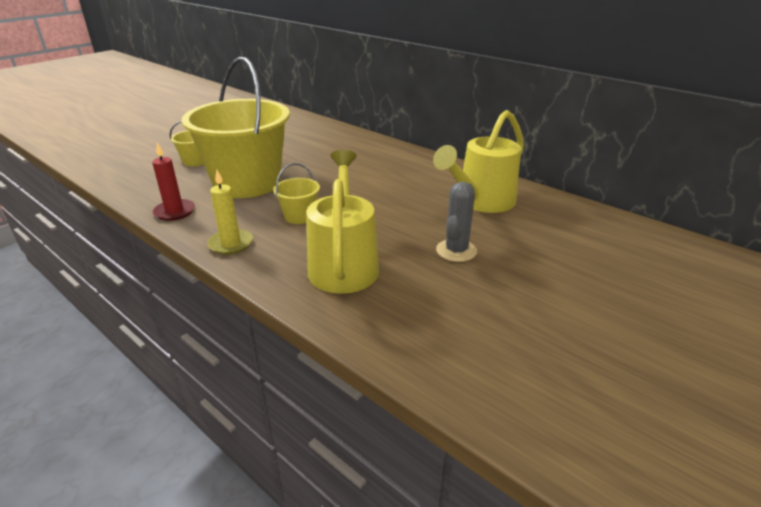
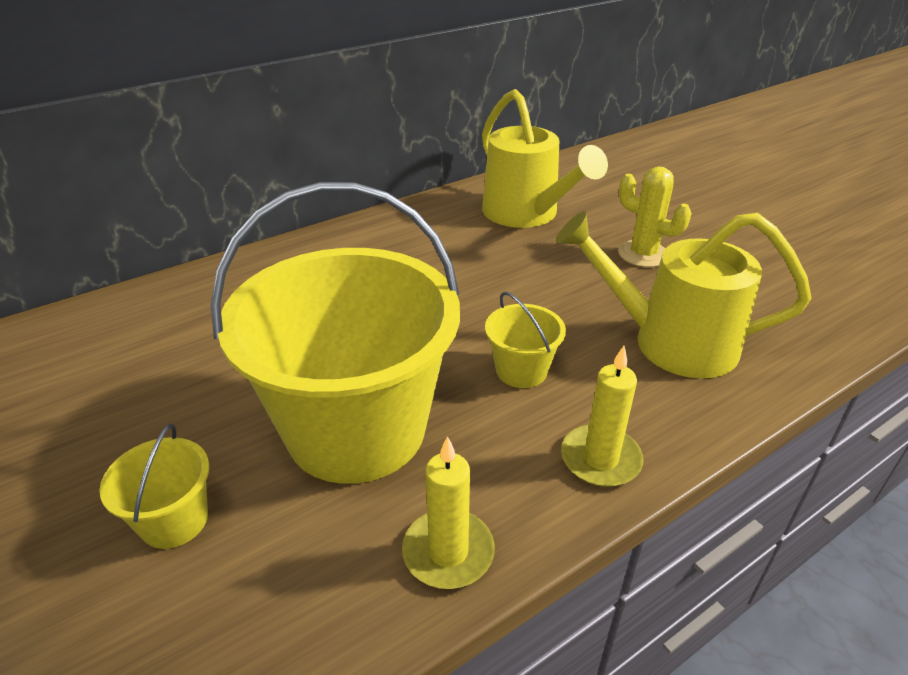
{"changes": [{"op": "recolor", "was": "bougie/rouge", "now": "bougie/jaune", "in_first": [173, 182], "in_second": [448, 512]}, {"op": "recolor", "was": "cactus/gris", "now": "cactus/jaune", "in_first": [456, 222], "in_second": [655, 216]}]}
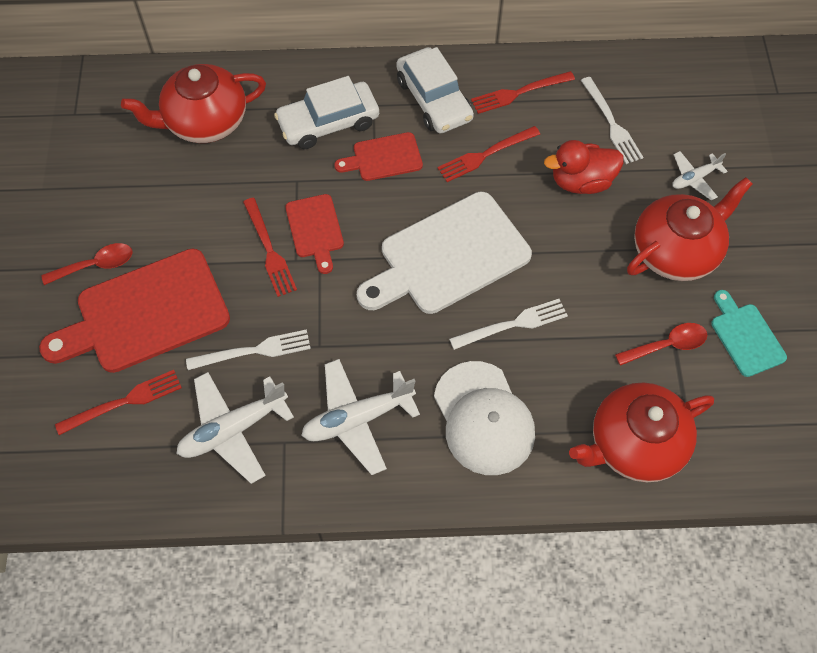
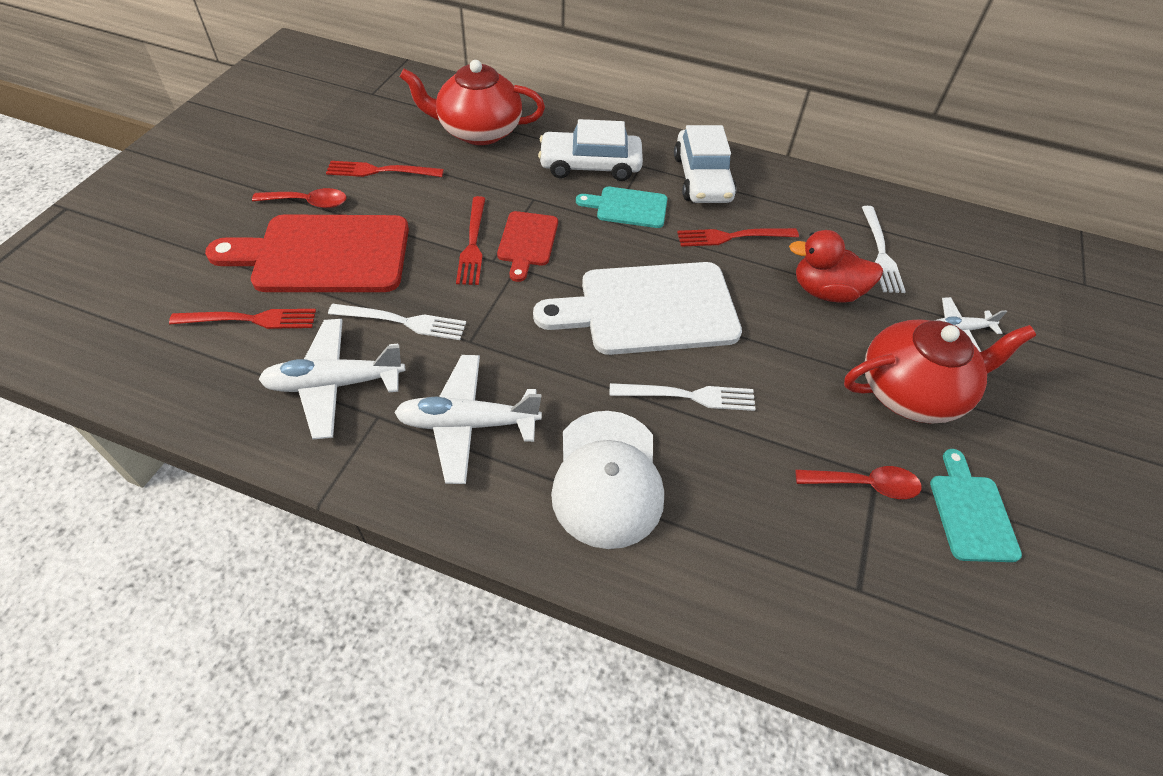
{"changes": [{"op": "move", "was": "fourchette/rouge", "in_first": [523, 92], "in_second": [385, 169]}, {"op": "recolor", "was": "planche à découper/rouge", "now": "planche à découper/turquoise", "in_first": [378, 156], "in_second": [621, 207]}, {"op": "delete", "was": "théière/rouge", "in_first": [641, 432]}]}
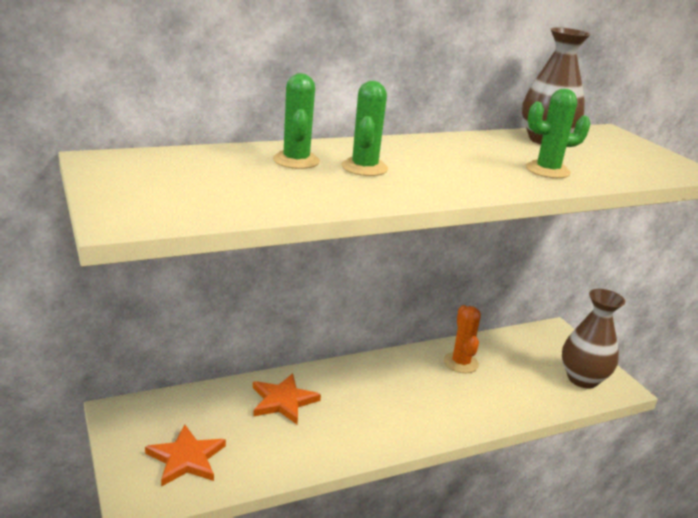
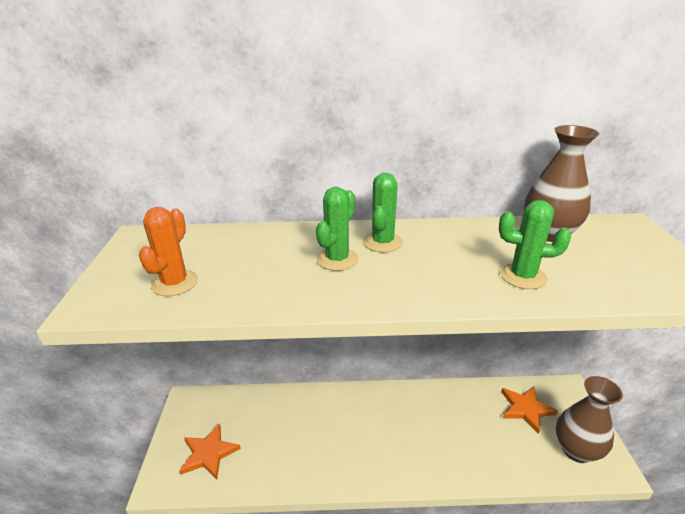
{"changes": [{"op": "move", "was": "cactus/orange", "in_first": [462, 339], "in_second": [168, 251]}, {"op": "move", "was": "cactus/vert", "in_first": [296, 121], "in_second": [383, 212]}, {"op": "move", "was": "étoile/orange", "in_first": [287, 398], "in_second": [529, 410]}]}
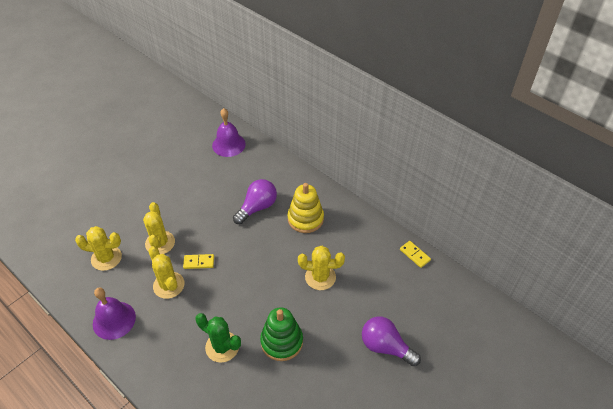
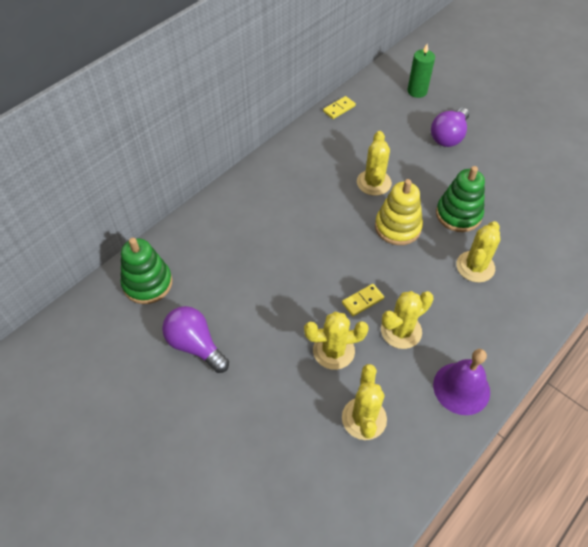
{"changes": [{"op": "replace", "was": "cloche/violet", "now": "jouet à empiler/vert", "in_first": [229, 132], "in_second": [146, 271]}, {"op": "move", "was": "ampoule/violet", "in_first": [255, 201], "in_second": [195, 339]}, {"op": "rotate", "was": "domino/jaune", "in_first": [198, 261], "in_second": [363, 300], "clockwise": 60}, {"op": "move", "was": "jouet à empiler/jaune", "in_first": [306, 208], "in_second": [399, 212]}, {"op": "insert", "now": "bougie/vert", "in_second": [421, 71]}, {"op": "recolor", "was": "cactus/vert", "now": "cactus/jaune", "in_first": [218, 338], "in_second": [478, 251]}]}
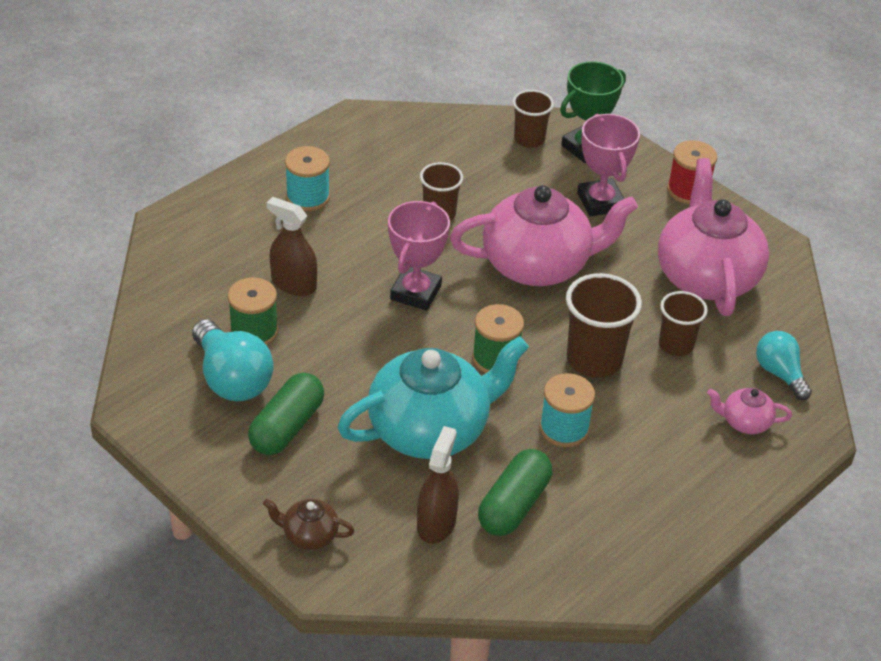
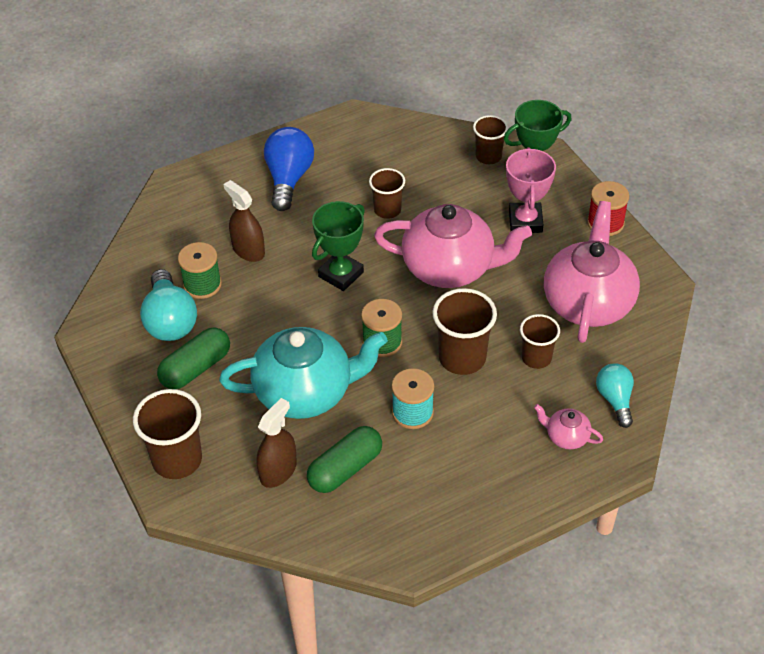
{"changes": [{"op": "replace", "was": "théière/marron", "now": "gobelet/marron", "in_first": [309, 524], "in_second": [167, 434]}, {"op": "replace", "was": "bobine/turquoise", "now": "ampoule/bleu", "in_first": [307, 178], "in_second": [289, 169]}, {"op": "recolor", "was": "trophée/rose", "now": "trophée/vert", "in_first": [419, 256], "in_second": [338, 246]}]}
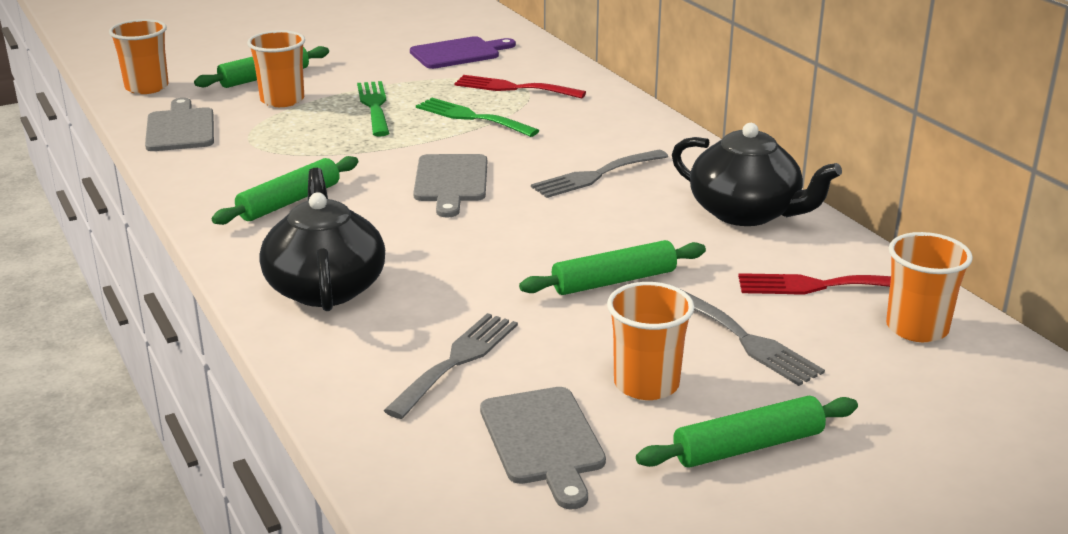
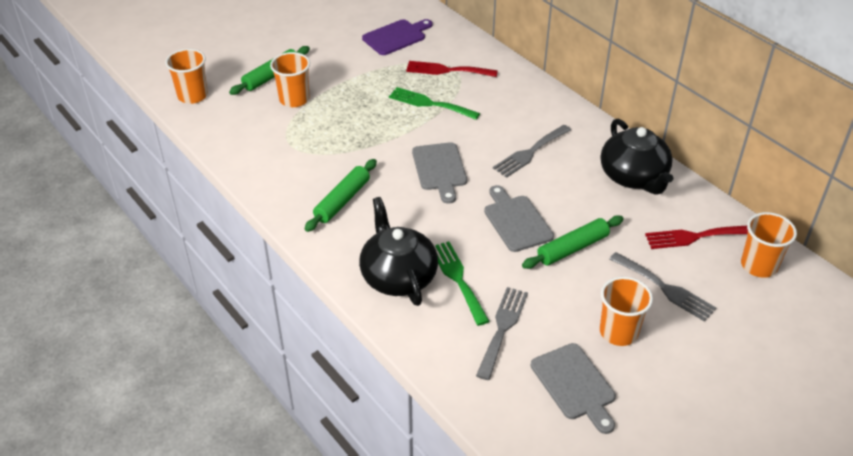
{"changes": [{"op": "move", "was": "fourchette/vert", "in_first": [373, 109], "in_second": [462, 283]}, {"op": "move", "was": "planche à découper/gris", "in_first": [179, 124], "in_second": [519, 218]}, {"op": "rotate", "was": "théière/noir", "in_first": [757, 174], "in_second": [637, 157], "clockwise": 45}, {"op": "delete", "was": "rouleau à pâtisserie/vert", "in_first": [747, 432]}]}
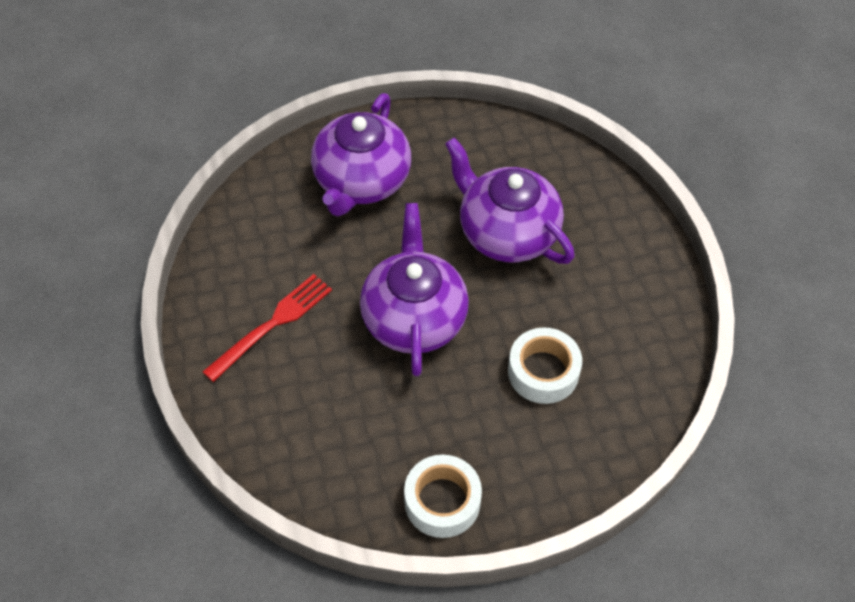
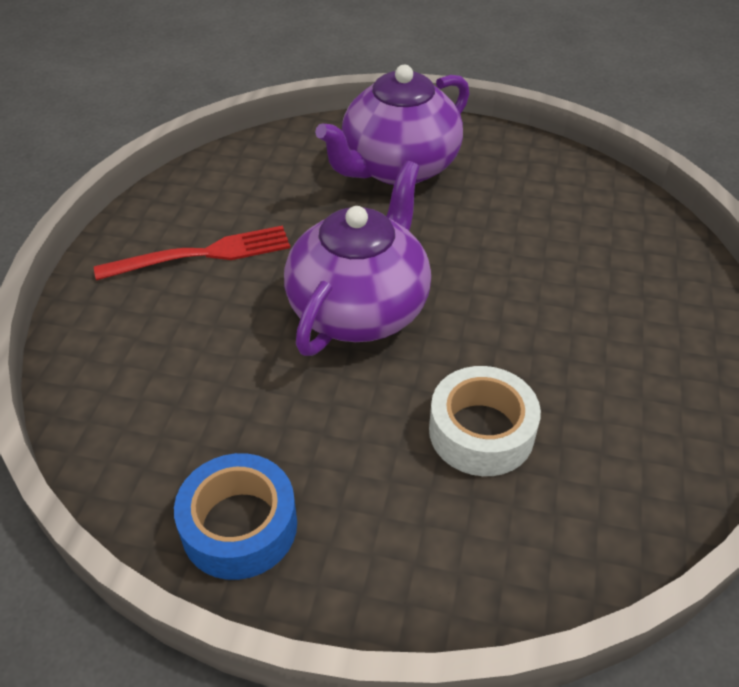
{"changes": [{"op": "recolor", "was": "ruban adhésif/blanc", "now": "ruban adhésif/bleu", "in_first": [443, 496], "in_second": [235, 516]}, {"op": "delete", "was": "théière/violet", "in_first": [510, 200]}]}
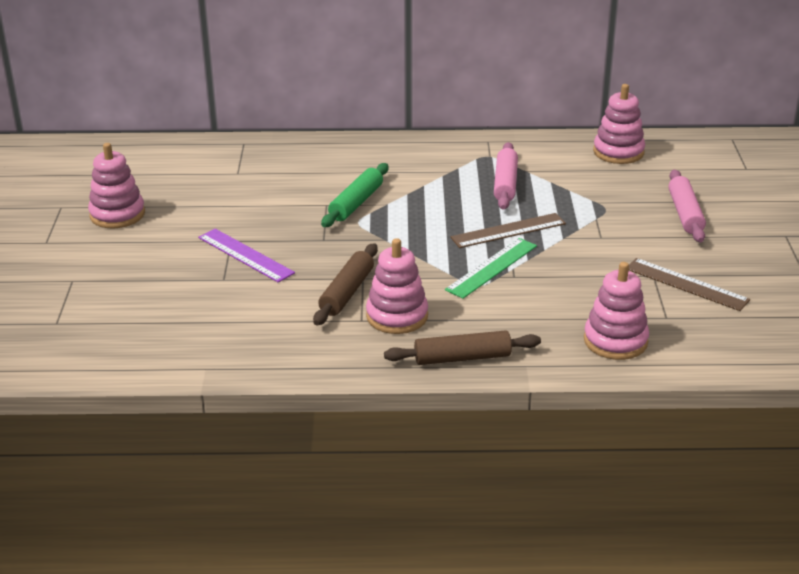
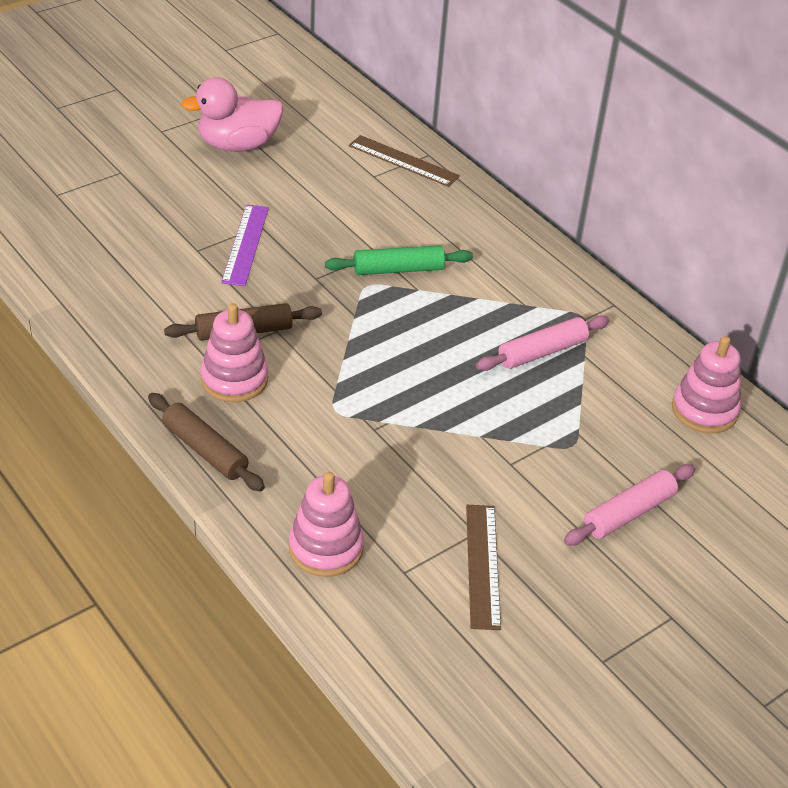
{"changes": [{"op": "replace", "was": "jouet à empiler/rose", "now": "canard/rose", "in_first": [116, 185], "in_second": [232, 114]}, {"op": "move", "was": "règle/marron", "in_first": [508, 230], "in_second": [404, 161]}, {"op": "delete", "was": "règle/vert", "in_first": [491, 268]}]}
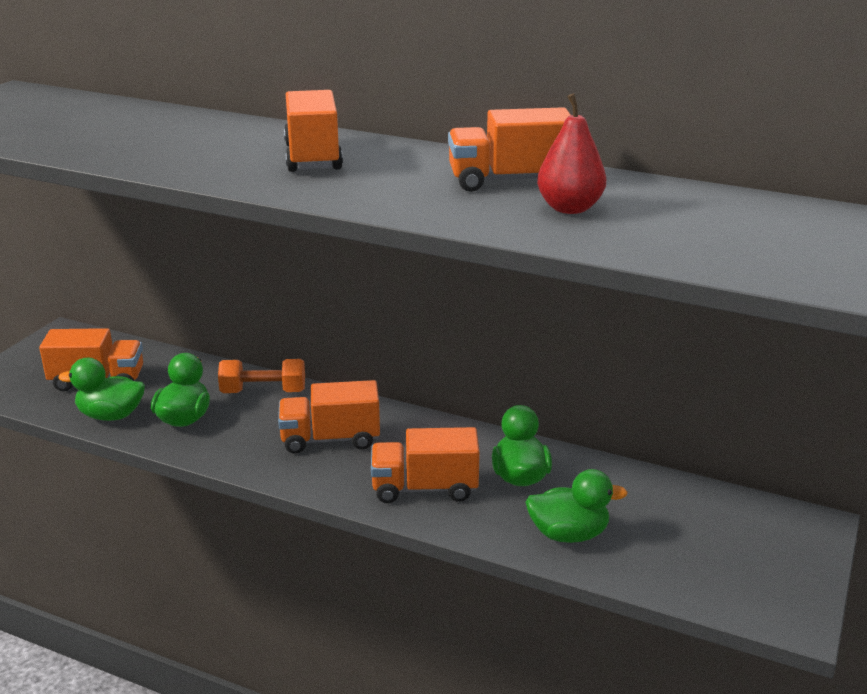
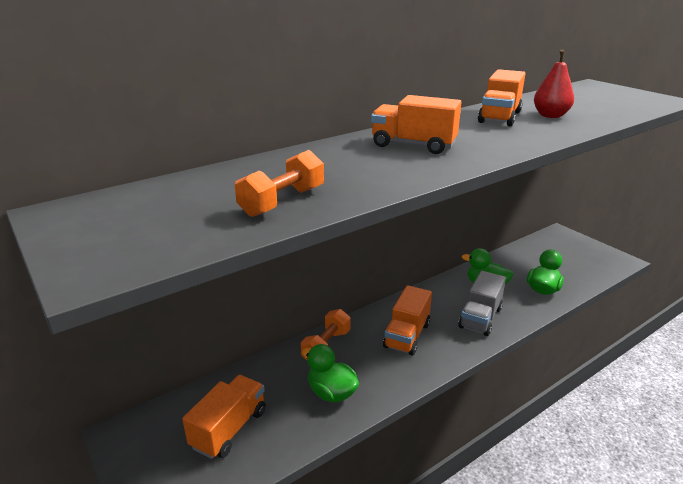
{"changes": [{"op": "insert", "now": "haltère/orange", "in_second": [279, 183]}, {"op": "recolor", "was": "camion/orange", "now": "camion/gris", "in_first": [425, 465], "in_second": [482, 303]}, {"op": "delete", "was": "canard/vert", "in_first": [101, 389]}]}
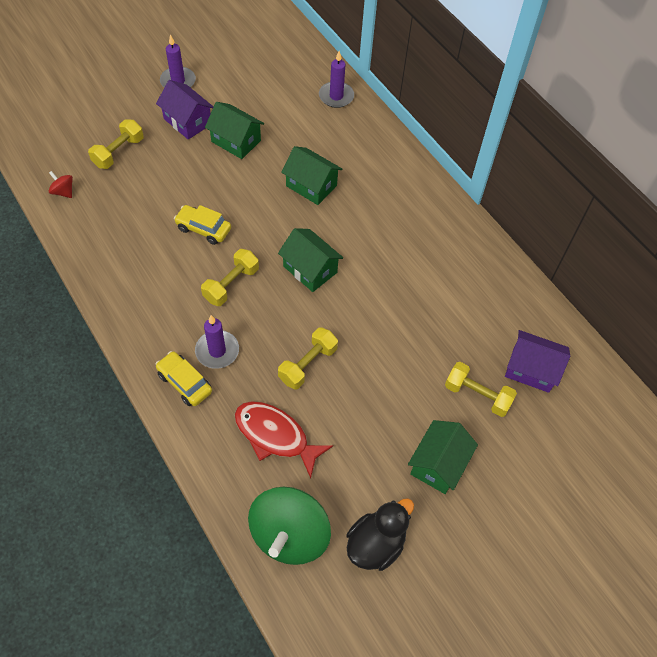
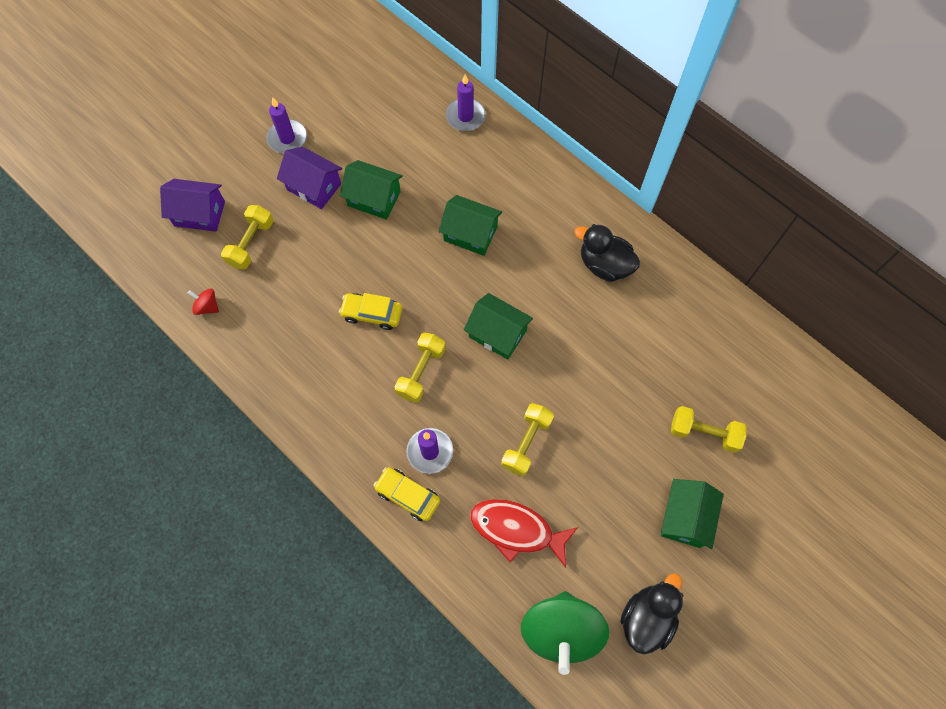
{"changes": [{"op": "move", "was": "maison/violet", "in_first": [537, 361], "in_second": [192, 205]}, {"op": "insert", "now": "canard/noir", "in_second": [607, 253]}]}
